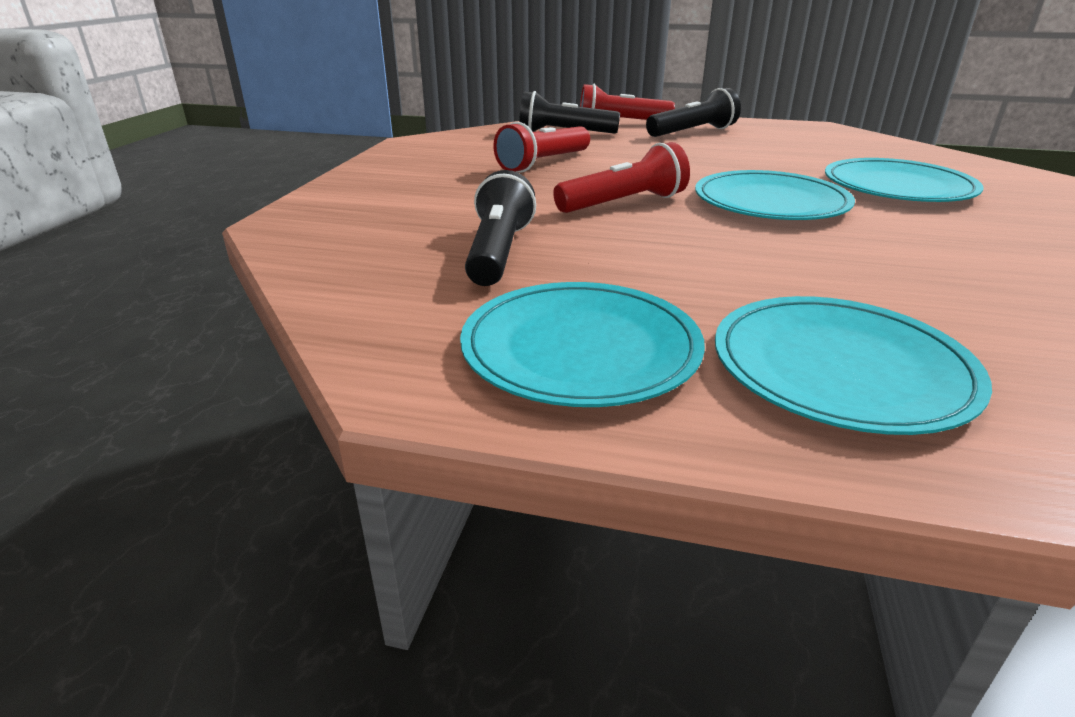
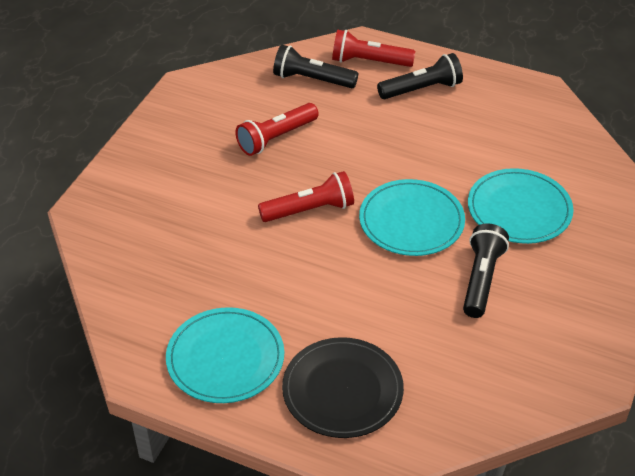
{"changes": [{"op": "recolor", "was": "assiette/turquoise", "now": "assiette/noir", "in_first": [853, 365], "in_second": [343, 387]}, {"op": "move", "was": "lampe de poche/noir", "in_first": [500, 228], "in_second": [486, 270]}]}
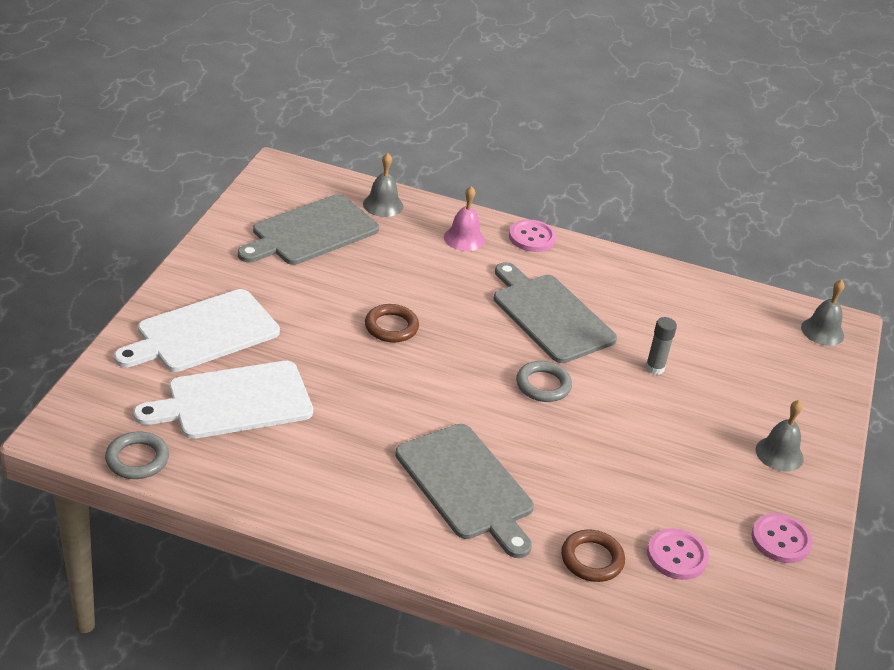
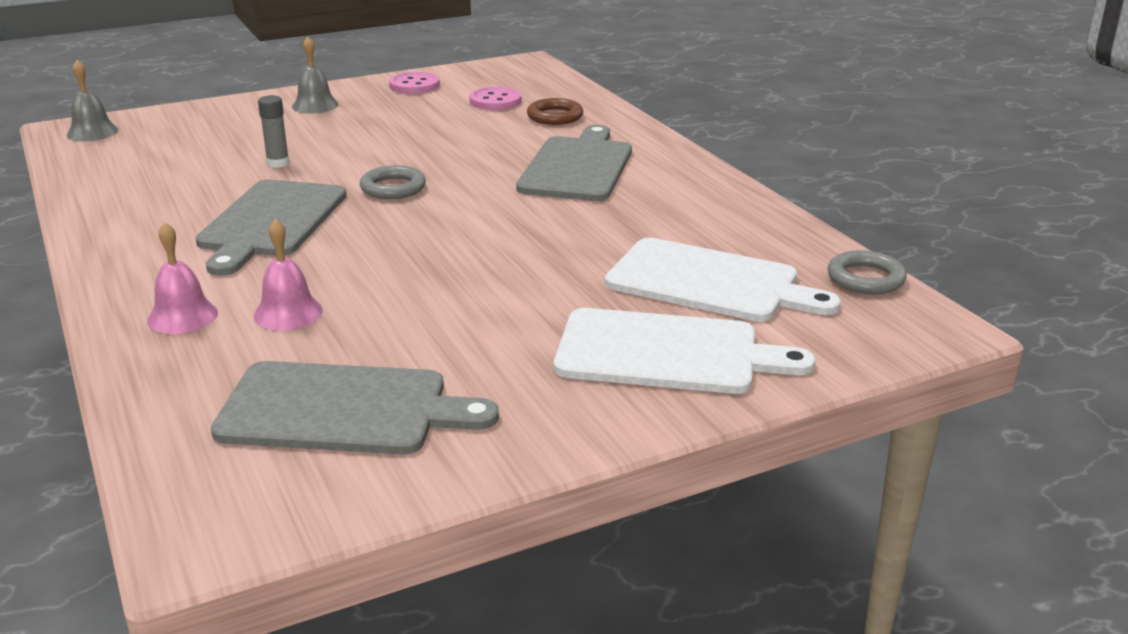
{"changes": [{"op": "insert", "now": "cloche/rose", "in_second": [288, 274]}, {"op": "delete", "was": "cloche/gris", "in_first": [383, 185]}, {"op": "delete", "was": "anneau/marron", "in_first": [392, 323]}, {"op": "delete", "was": "bouton/rose", "in_first": [532, 236]}]}
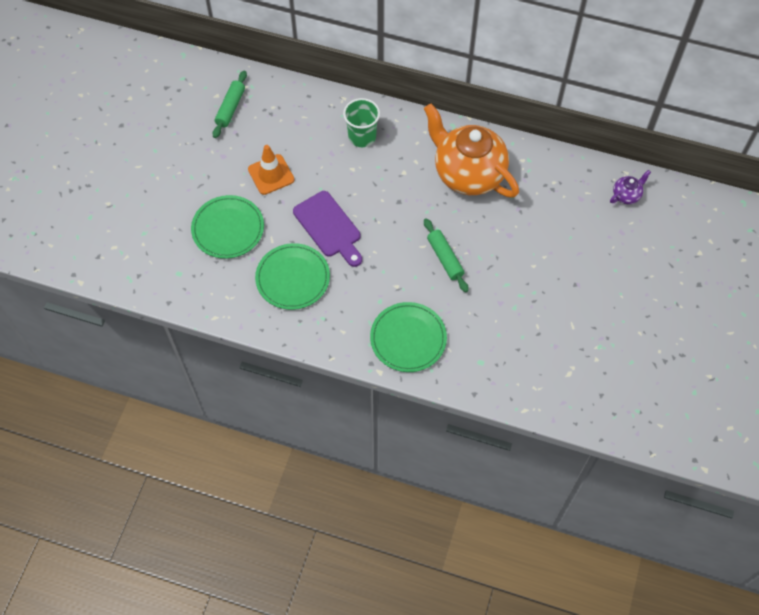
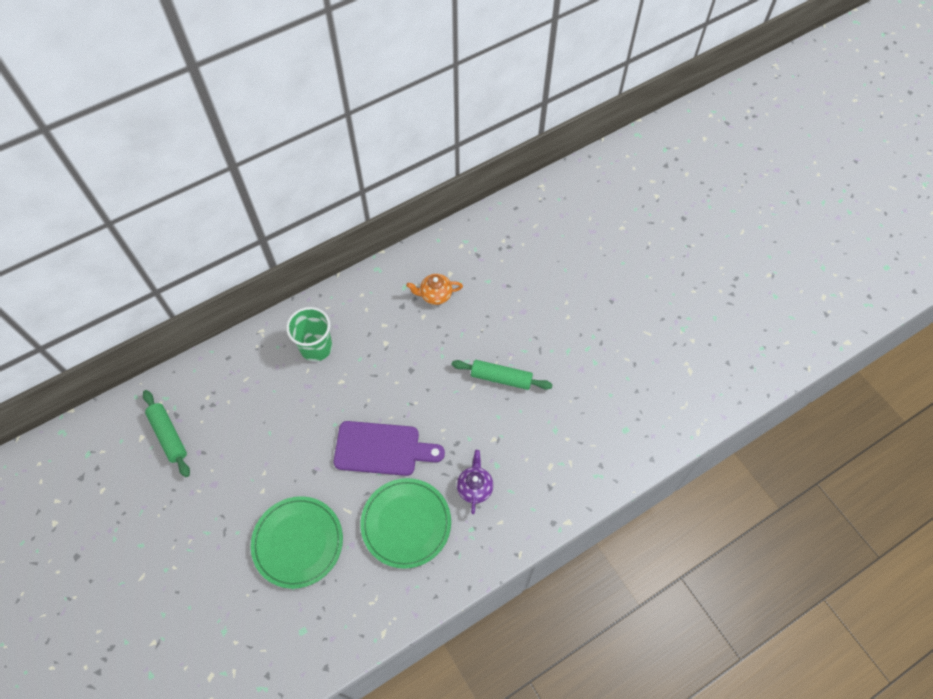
{"changes": [{"op": "resize", "was": "théière/orange", "in_first": [471, 151], "in_second": [434, 289], "ratio": 0.4}, {"op": "move", "was": "théière/violet", "in_first": [630, 187], "in_second": [475, 482]}, {"op": "delete", "was": "cône de chantier/orange", "in_first": [271, 170]}, {"op": "delete", "was": "assiette/vert", "in_first": [408, 337]}]}
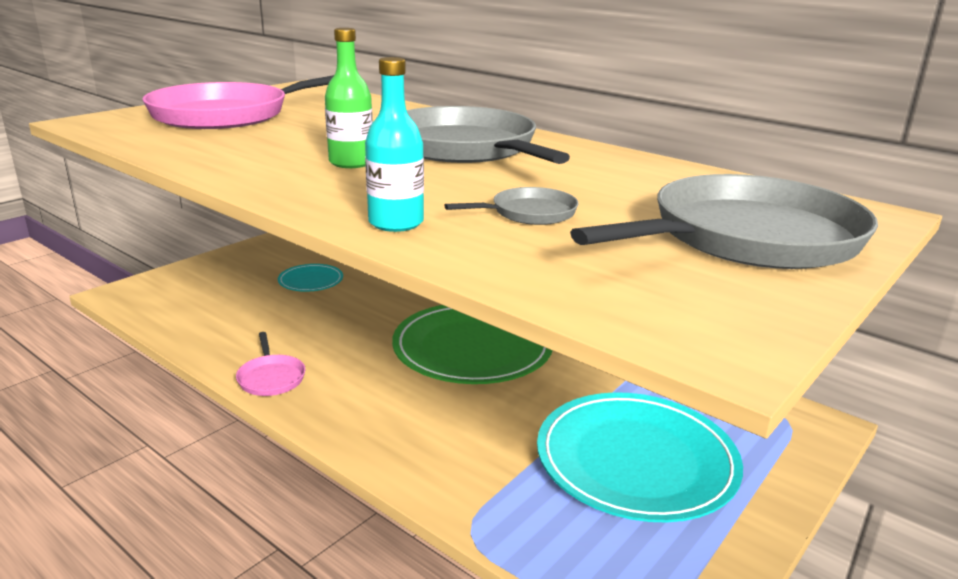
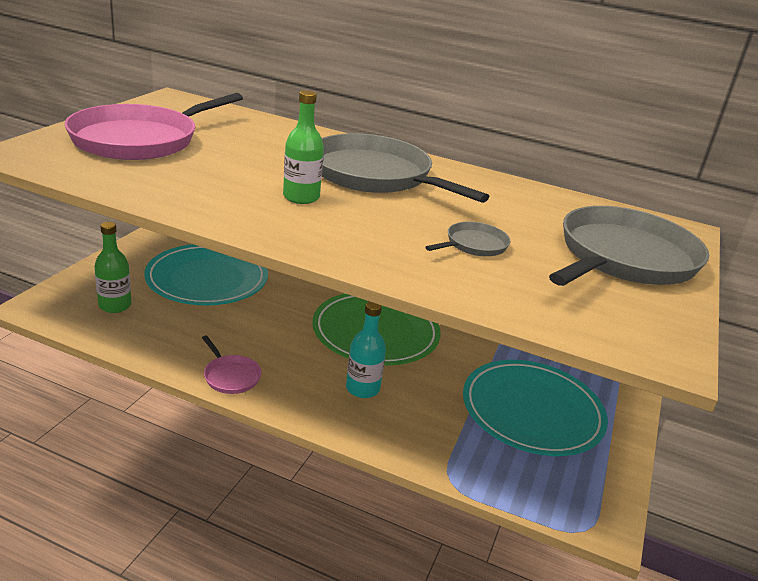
{"changes": [{"op": "insert", "now": "bouteille/vert", "in_second": [113, 267]}, {"op": "resize", "was": "assiette/turquoise", "in_first": [310, 278], "in_second": [206, 274], "ratio": 2.12}, {"op": "move", "was": "bouteille/turquoise", "in_first": [394, 144], "in_second": [366, 350]}]}
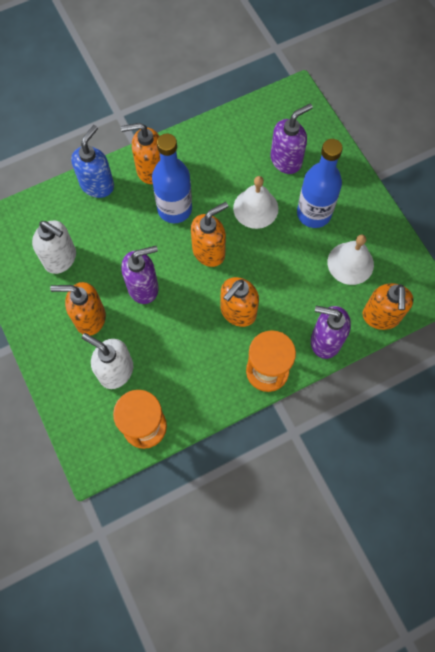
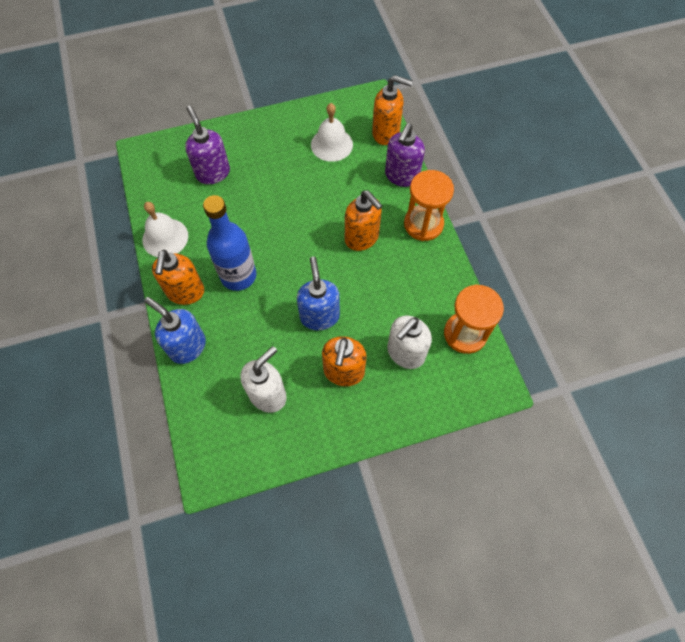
{"changes": [{"op": "move", "was": "cloche/blanc", "in_first": [255, 202], "in_second": [165, 229]}, {"op": "recolor", "was": "distributeur de savon/violet", "now": "distributeur de savon/bleu", "in_first": [140, 275], "in_second": [318, 293]}, {"op": "delete", "was": "distributeur de savon/orange", "in_first": [209, 234]}, {"op": "delete", "was": "bouteille/bleu", "in_first": [320, 183]}]}
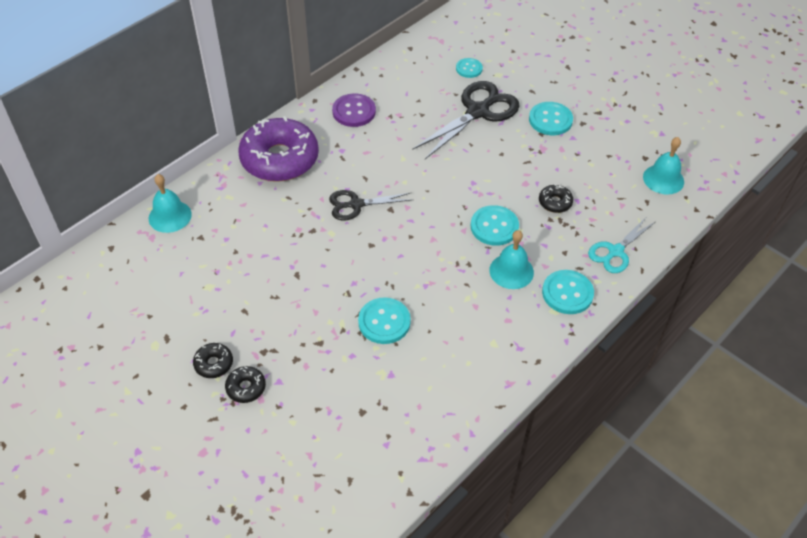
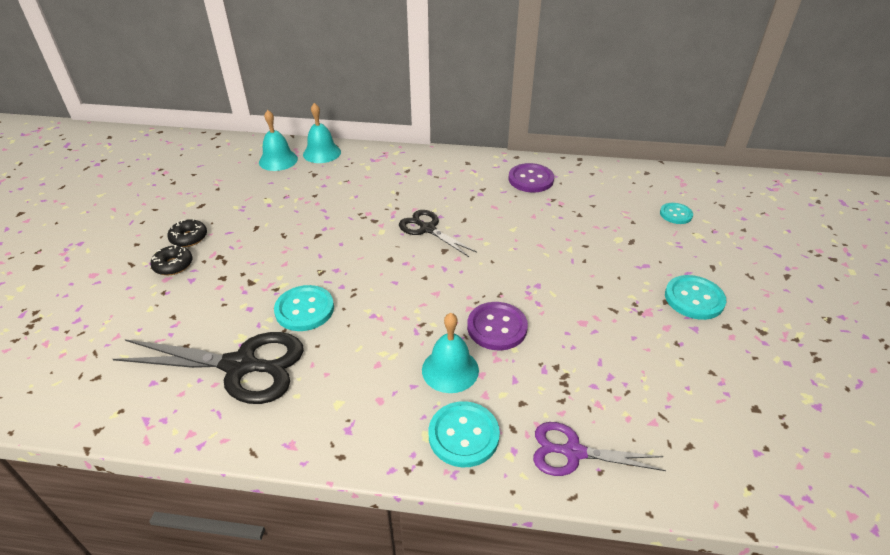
{"changes": [{"op": "move", "was": "ciseaux/noir", "in_first": [466, 120], "in_second": [208, 368]}, {"op": "move", "was": "cloche/turquoise", "in_first": [663, 165], "in_second": [278, 140]}, {"op": "recolor", "was": "bouton/turquoise", "now": "bouton/violet", "in_first": [495, 225], "in_second": [497, 326]}, {"op": "recolor", "was": "ciseaux/turquoise", "now": "ciseaux/violet", "in_first": [621, 244], "in_second": [599, 449]}, {"op": "delete", "was": "beignet/violet", "in_first": [278, 149]}, {"op": "delete", "was": "beignet/noir", "in_first": [556, 198]}]}
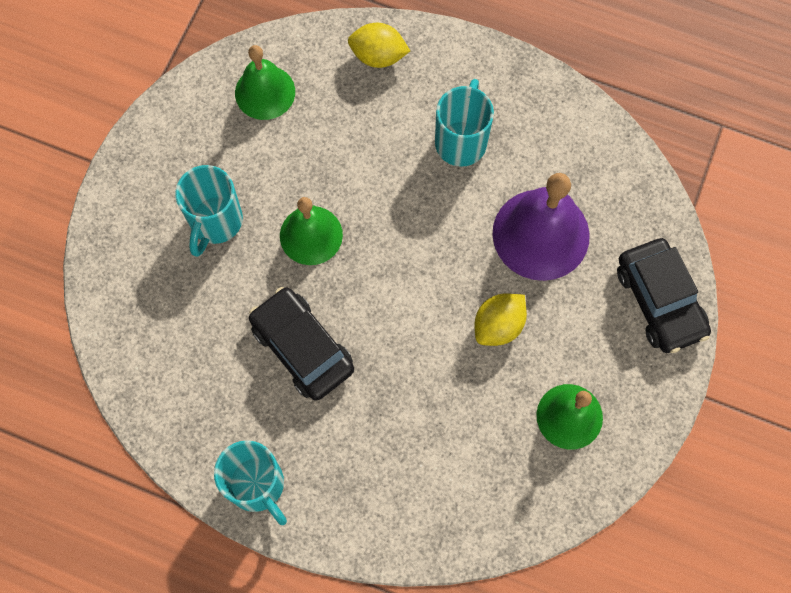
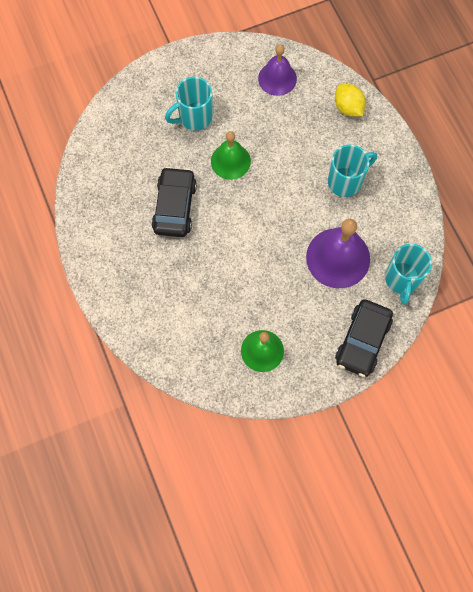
{"changes": [{"op": "recolor", "was": "cloche/vert", "now": "cloche/violet", "in_first": [265, 82], "in_second": [277, 70]}, {"op": "move", "was": "tasse/turquoise", "in_first": [250, 482], "in_second": [408, 274]}, {"op": "delete", "was": "citron/jaune", "in_first": [501, 319]}]}
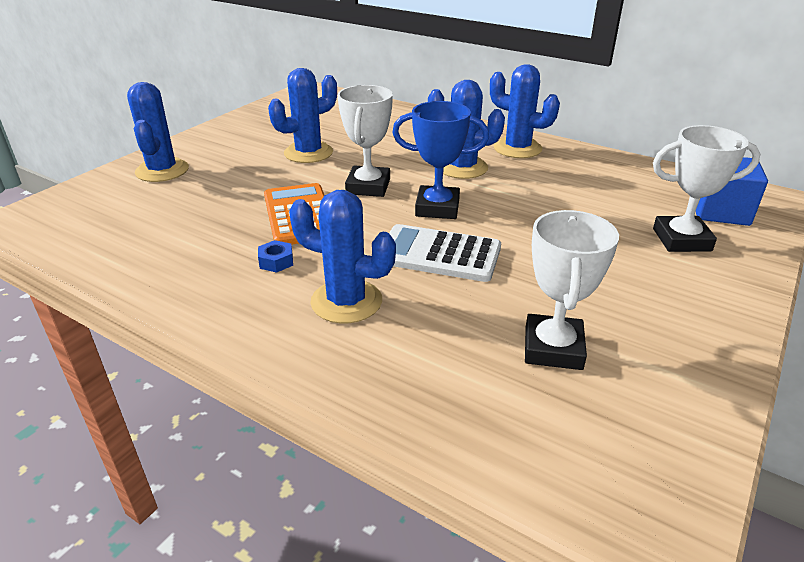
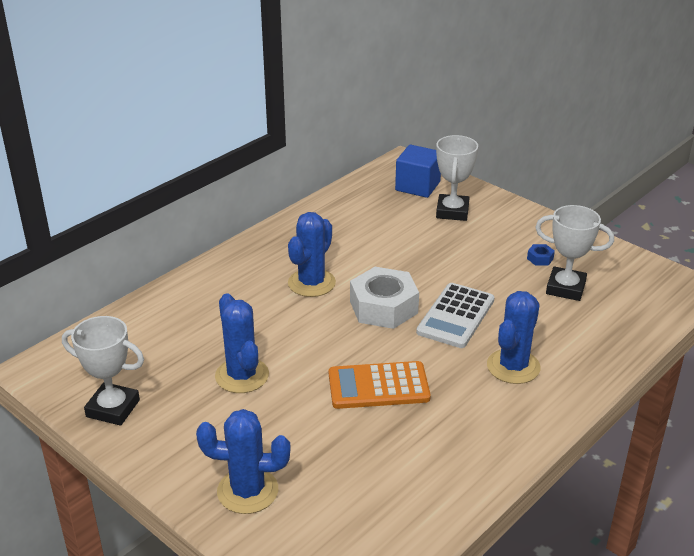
{"changes": [{"op": "move", "was": "trophée/blanc", "in_first": [365, 141], "in_second": [103, 371]}, {"op": "replace", "was": "trophée/bleu", "now": "écrou/blanc", "in_first": [440, 160], "in_second": [384, 298]}, {"op": "move", "was": "écrou/bleu", "in_first": [275, 256], "in_second": [541, 255]}, {"op": "delete", "was": "cactus/bleu", "in_first": [525, 111]}]}
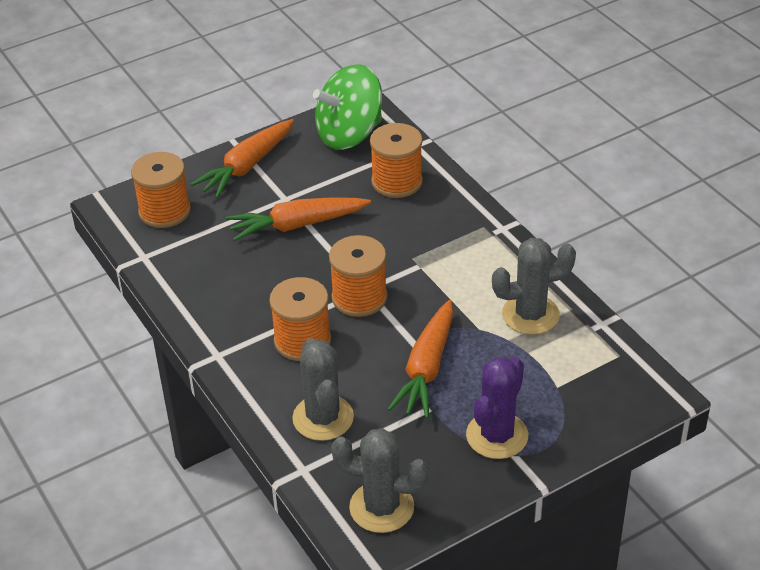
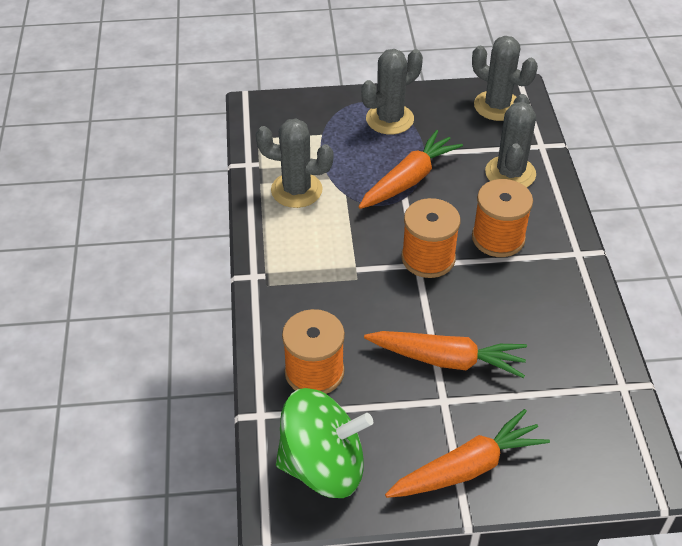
{"changes": [{"op": "recolor", "was": "cactus/violet", "now": "cactus/gris", "in_first": [497, 408], "in_second": [392, 92]}, {"op": "delete", "was": "bobine/orange", "in_first": [161, 190]}]}
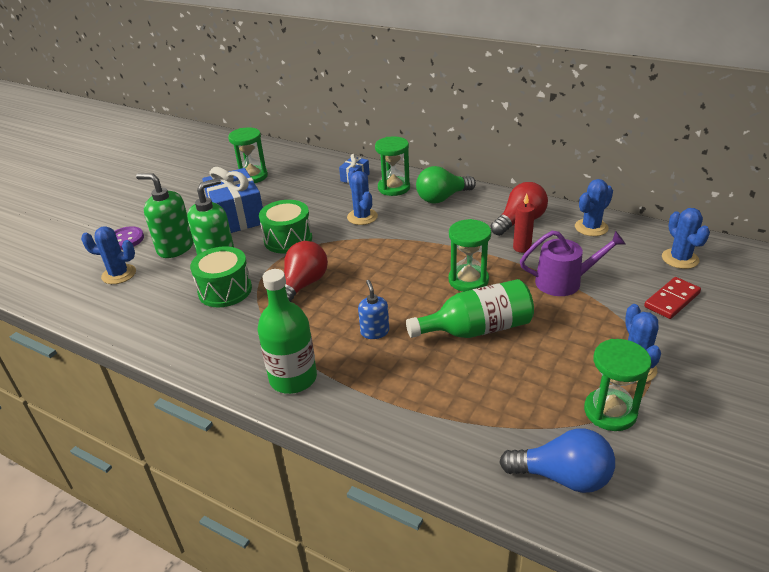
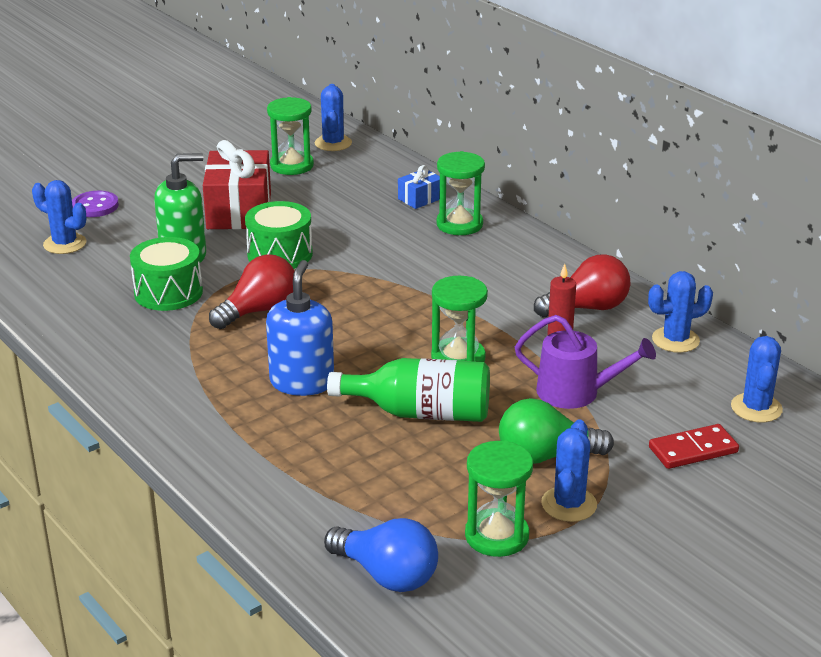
{"changes": [{"op": "recolor", "was": "cadeau/bleu", "now": "cadeau/rouge", "in_first": [232, 200], "in_second": [237, 184]}, {"op": "resize", "was": "distributeur de savon/bleu", "in_first": [373, 309], "in_second": [300, 328], "ratio": 1.74}, {"op": "move", "was": "cactus/bleu", "in_first": [362, 197], "in_second": [333, 117]}, {"op": "move", "was": "ampoule/vert", "in_first": [446, 184], "in_second": [556, 431]}, {"op": "delete", "was": "distributeur de savon/vert", "in_first": [164, 215]}, {"op": "delete", "was": "bouteille/vert", "in_first": [287, 331]}]}
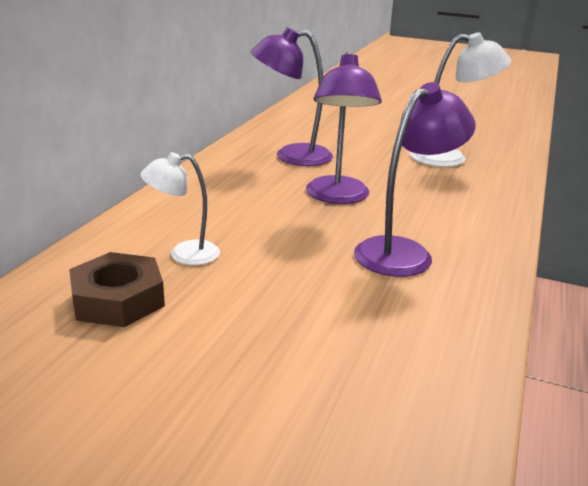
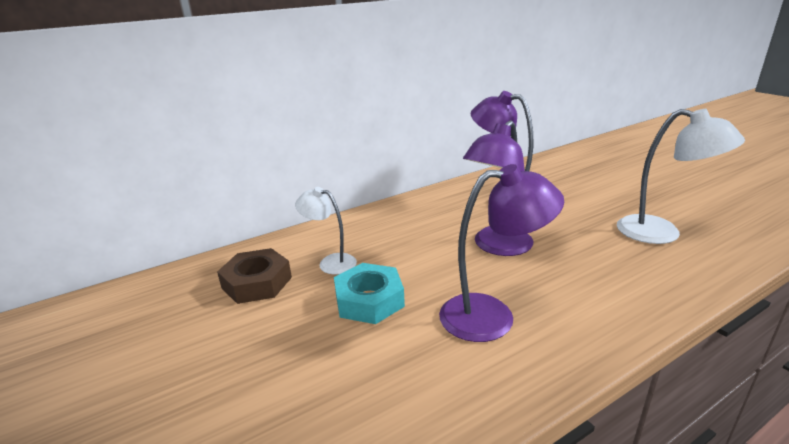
{"changes": [{"op": "insert", "now": "écrou/turquoise", "in_second": [369, 293]}]}
